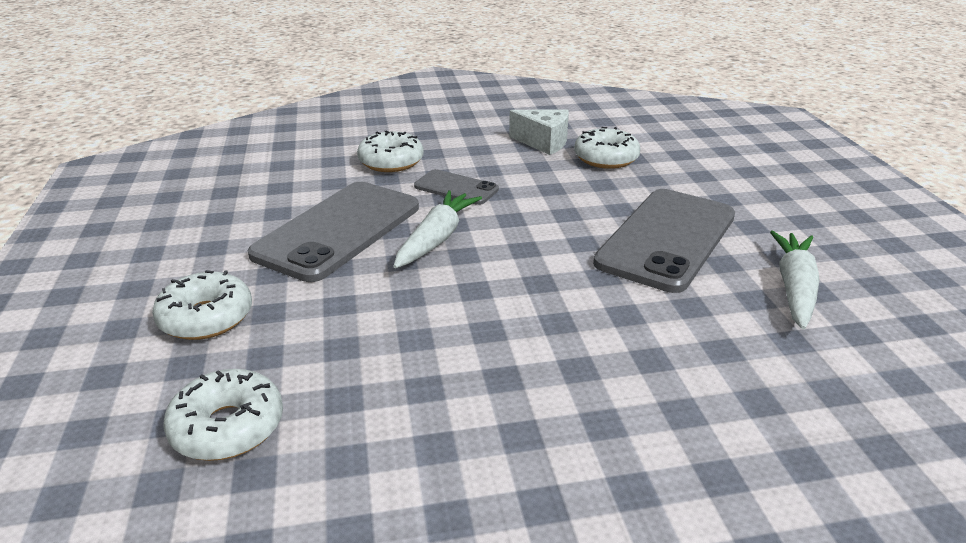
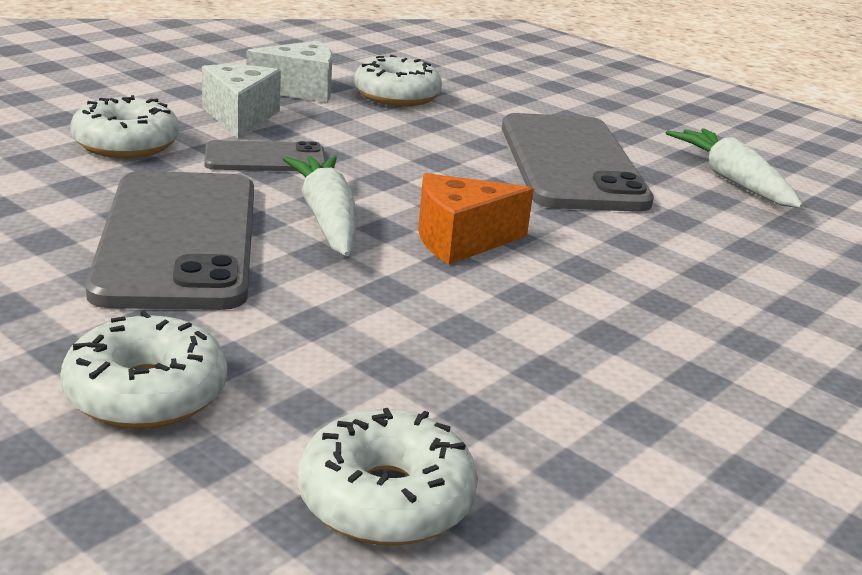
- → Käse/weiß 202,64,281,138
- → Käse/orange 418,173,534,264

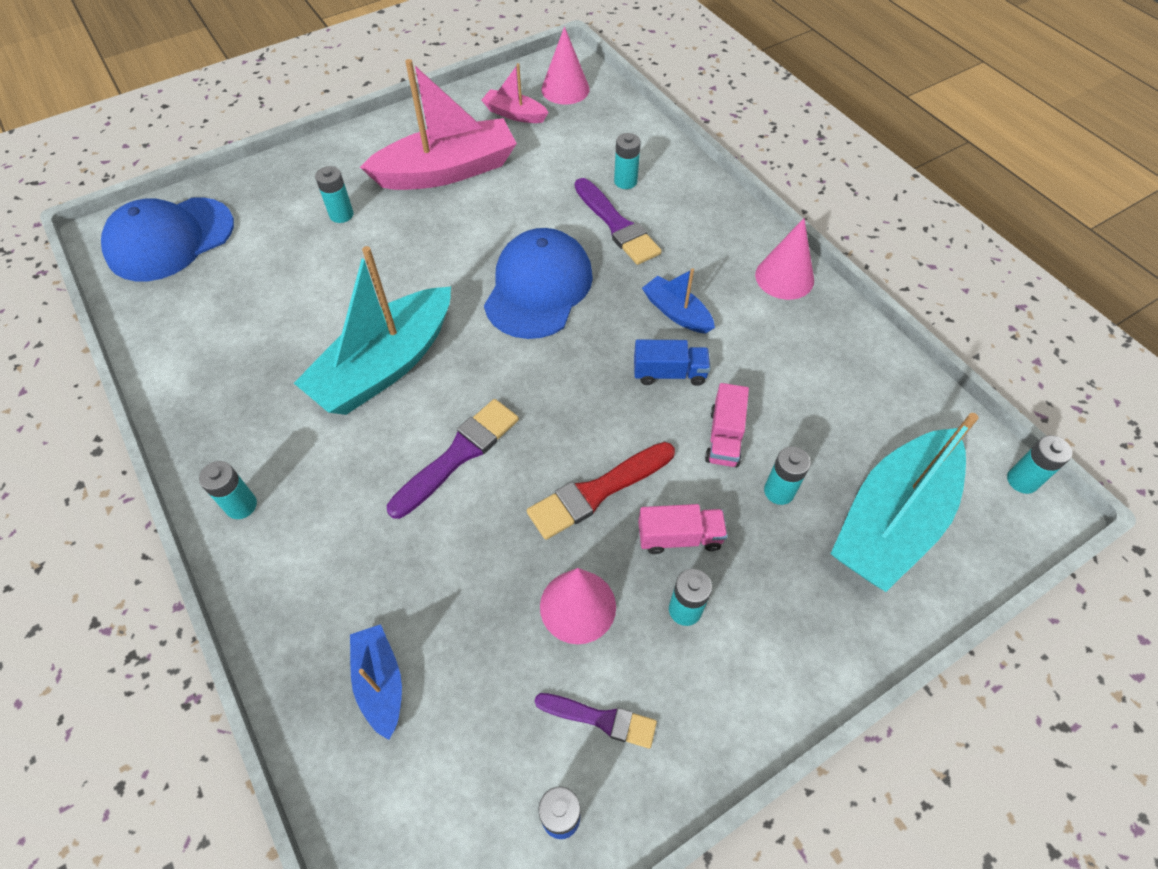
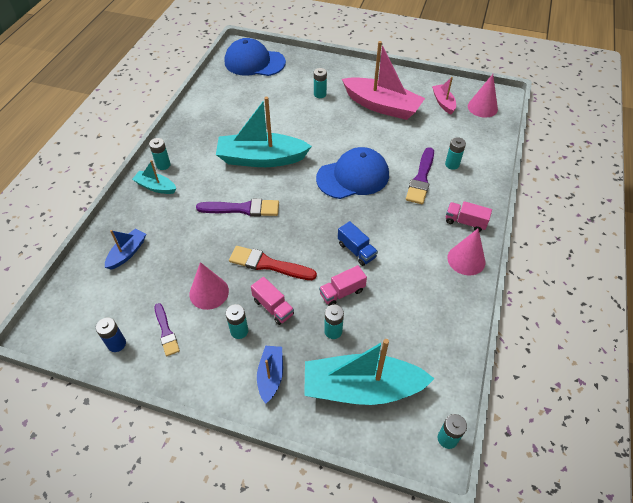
Boot/blau 642,268,715,334 → Boot/blau 257,346,283,404, moved
- → Boot/türkis 132,160,176,194
- → Lastwagen/rosa 446,201,492,232

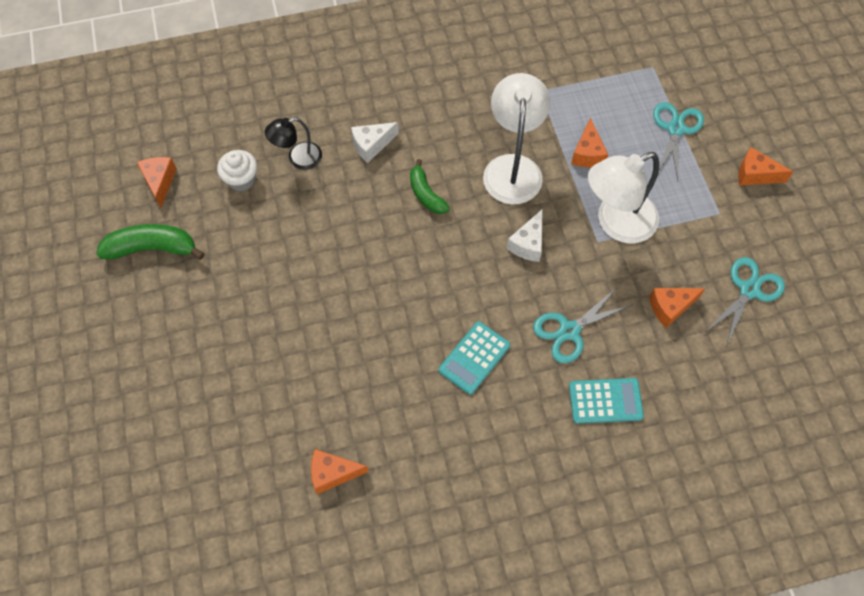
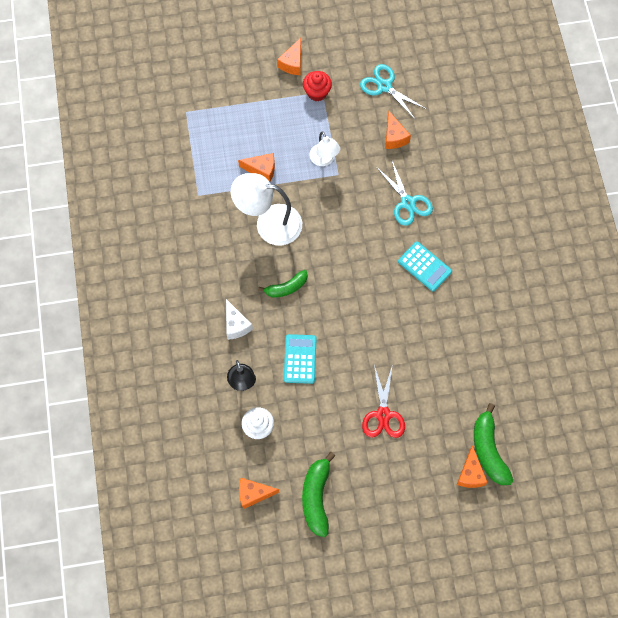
Käse/orange 311,449,369,494 → Käse/orange 457,445,488,488, moved
Käse/weiß 507,209,543,262 → -
Taschenrechner/türkis 569,378,644,424 → Taschenrechner/türkis 284,334,317,384, moved
Lampe/weiß 588,152,659,244 → Lampe/weiß 310,132,341,166, x0.57
Schere/türkis 653,102,704,180 → -
- → Muffin/rot 303,71,332,101
- → Schere/rot 362,364,405,438
- → Banane/grün 474,403,513,485

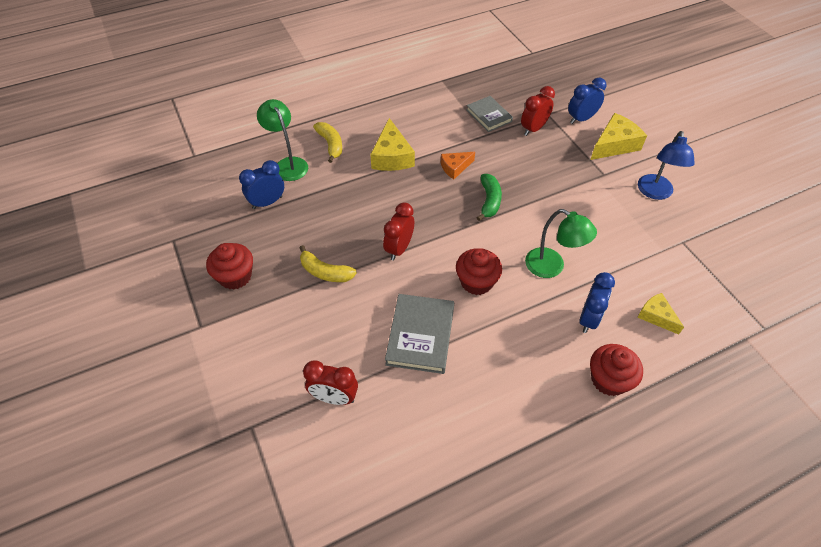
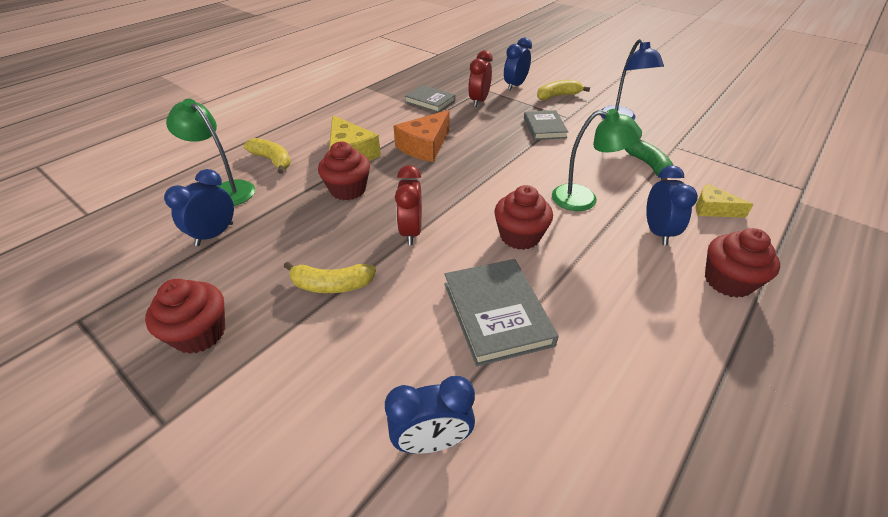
Wecker/rot 303,360,358,405 → Wecker/blau 385,376,475,454
Käse/orange 441,152,475,179 → Käse/orange 393,110,450,162, x1.64
Banane/grün 477,174,502,221 → Banane/grün 625,139,674,181, moved
Käse/gelb 590,113,647,160 → Banane/gelb 537,80,590,100
- → Muffin/rot 318,142,370,200
- → Buch/grau 524,110,568,140

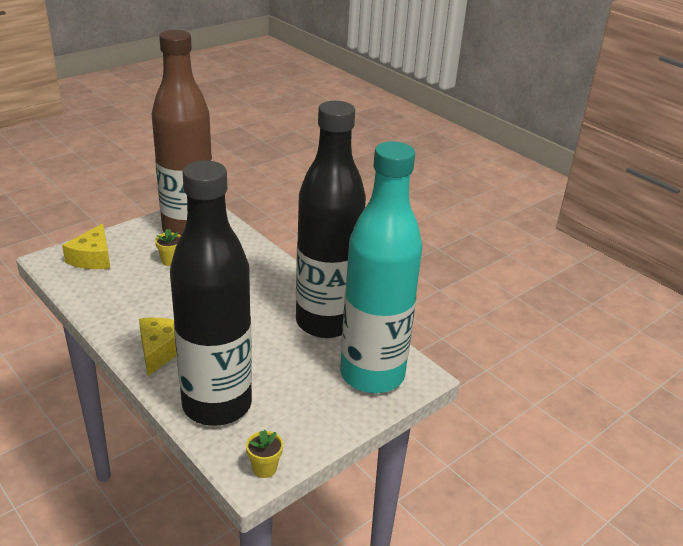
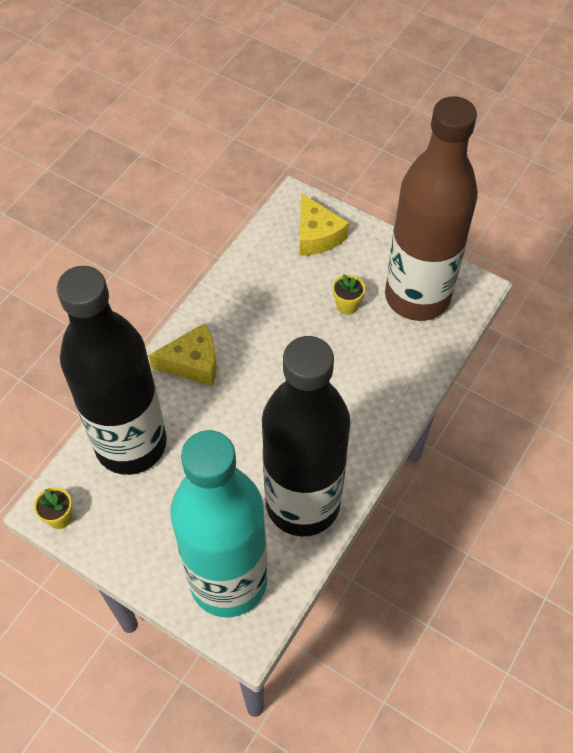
Käse/gelb 62,224,110,269 → Käse/gelb 299,193,349,256, 105 degrees counterclockwise

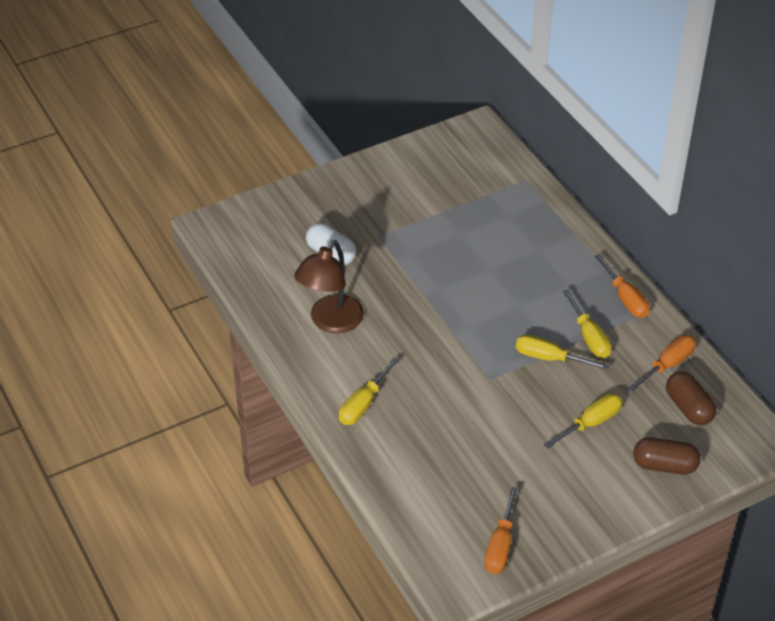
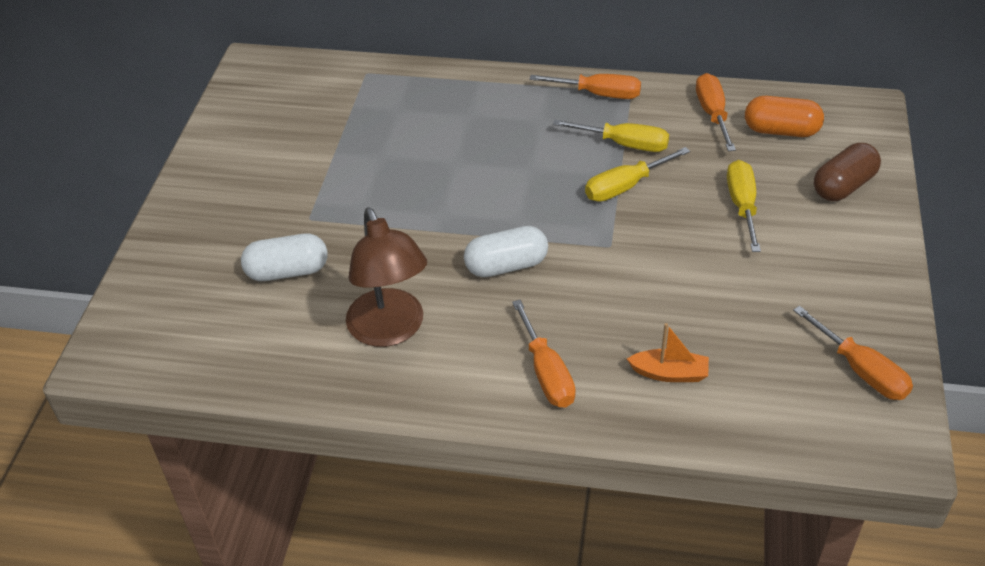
Schraubenzieher/gelb 339,358,399,425 → Schraubenzieher/orange 512,300,576,408
Kapsel/braun 666,372,716,425 → Kapsel/orange 745,96,824,137
- → Kapsel/weiß 464,226,548,277
- → Boot/orange 627,323,709,382

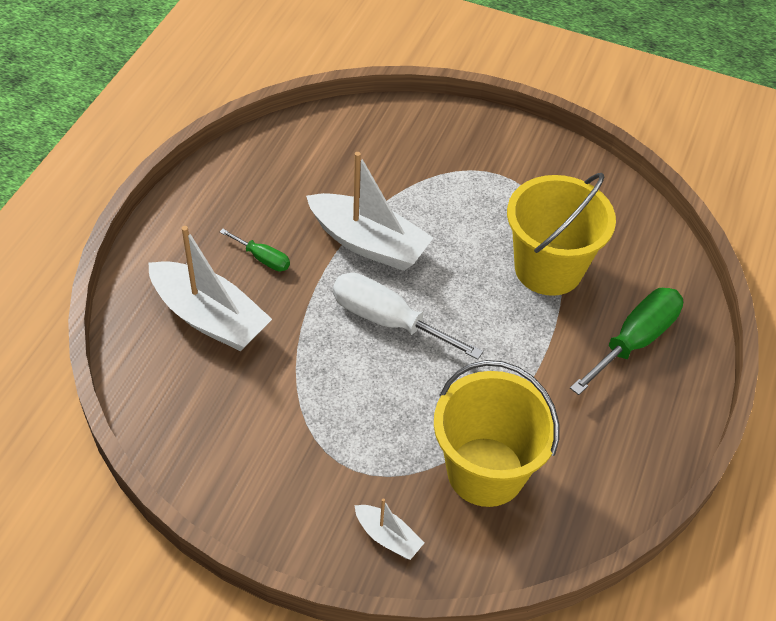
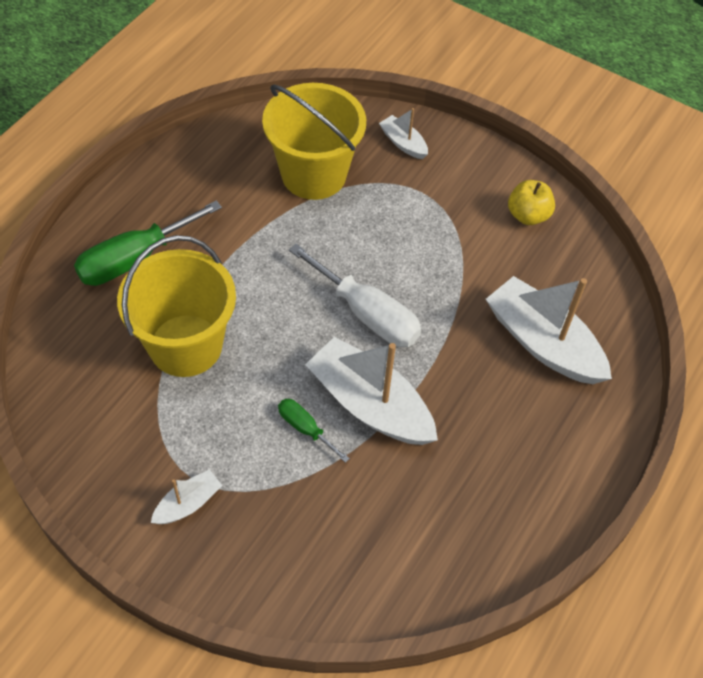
Schraubenzieher/grün 220,229,290,271 → Schraubenzieher/grün 278,399,350,463, moved
- → Boot/weiß 151,469,223,524
- → Apfel/gelb 508,180,555,225

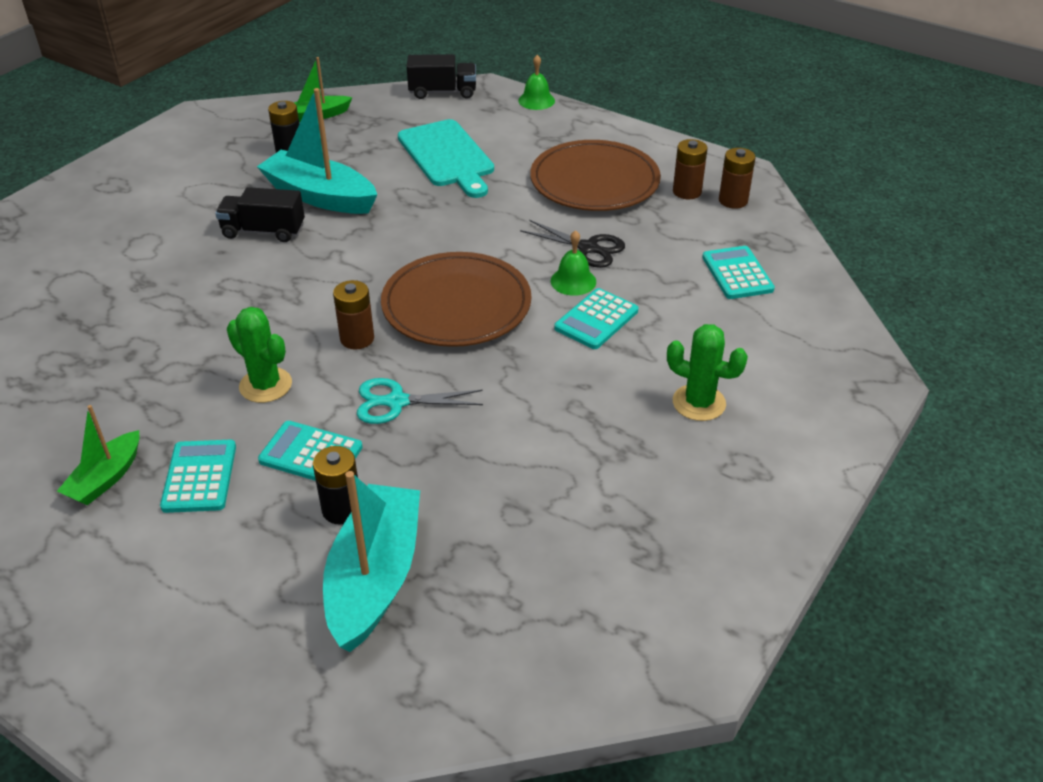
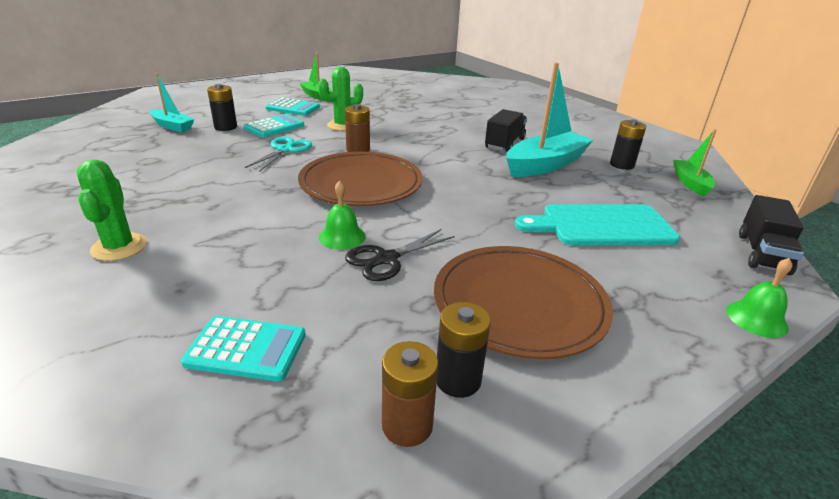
Boot/türkis 323,471,420,652 → Boot/türkis 149,73,195,132, x0.56
Taschenrechner/türkis 554,288,638,349 → -
Kaktus/grün 667,324,748,421 → Kaktus/grün 77,159,147,261, 60 degrees counterclockwise
Batterie/braun 673,139,707,200 → Batterie/schwarz 437,302,491,398

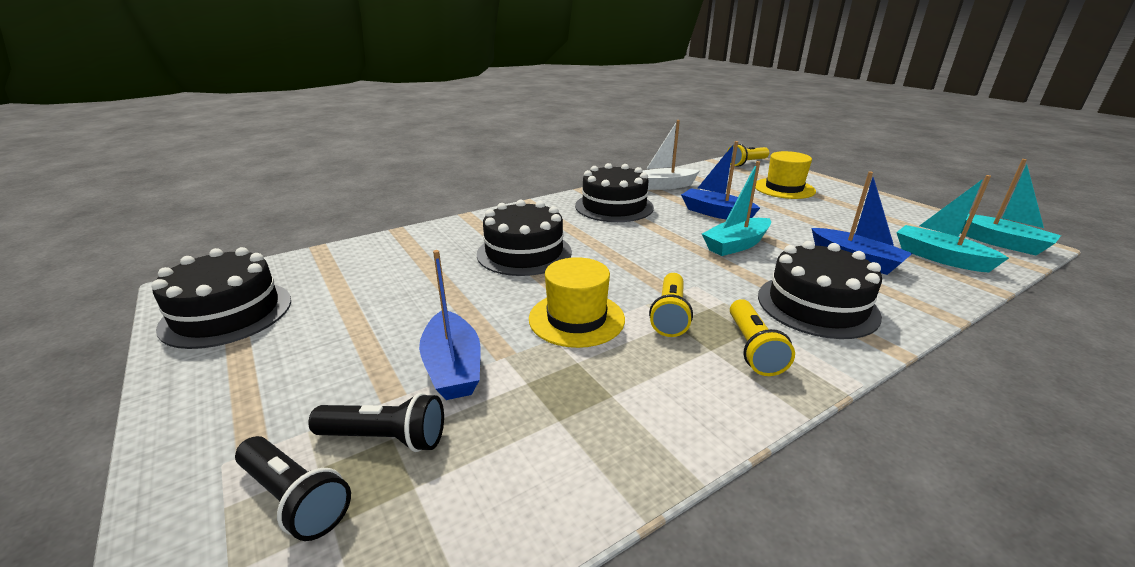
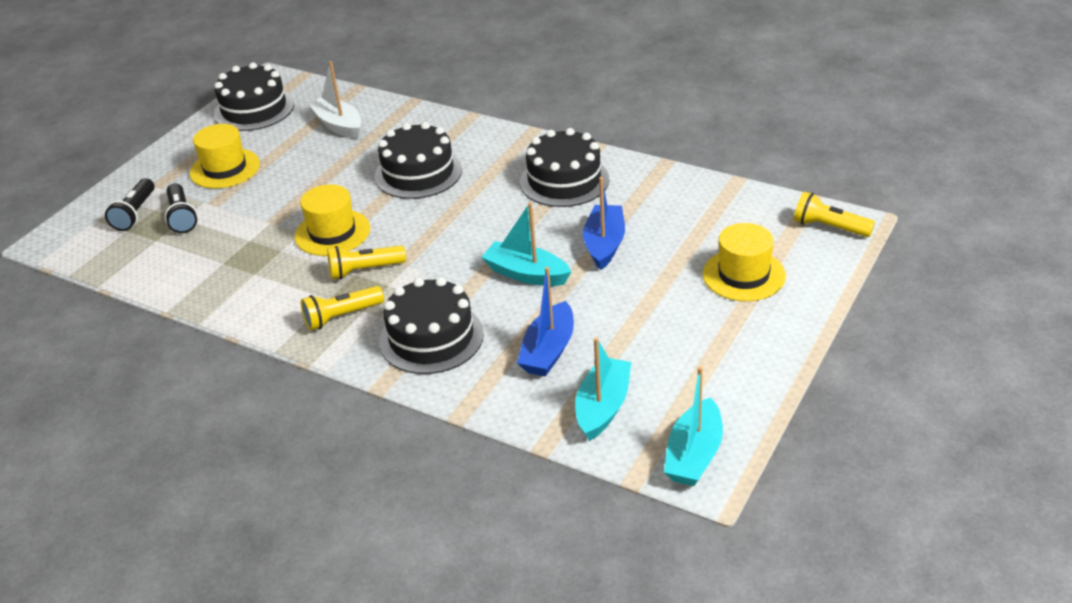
Boot/blau 419,250,481,400 → -
Boot/weiß 643,120,699,190 → Boot/weiß 307,61,361,139, moved
- → Hut/gelb 190,124,260,189

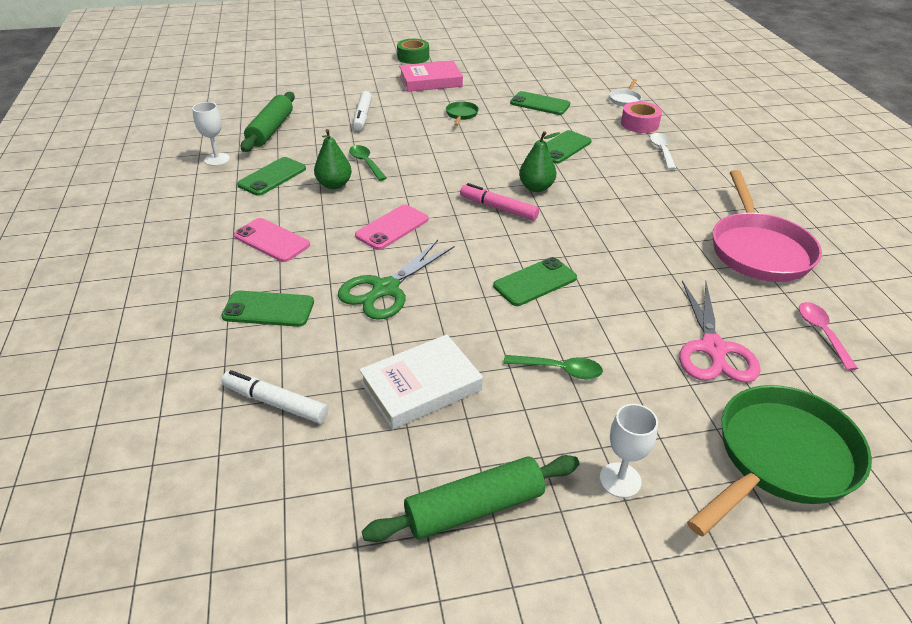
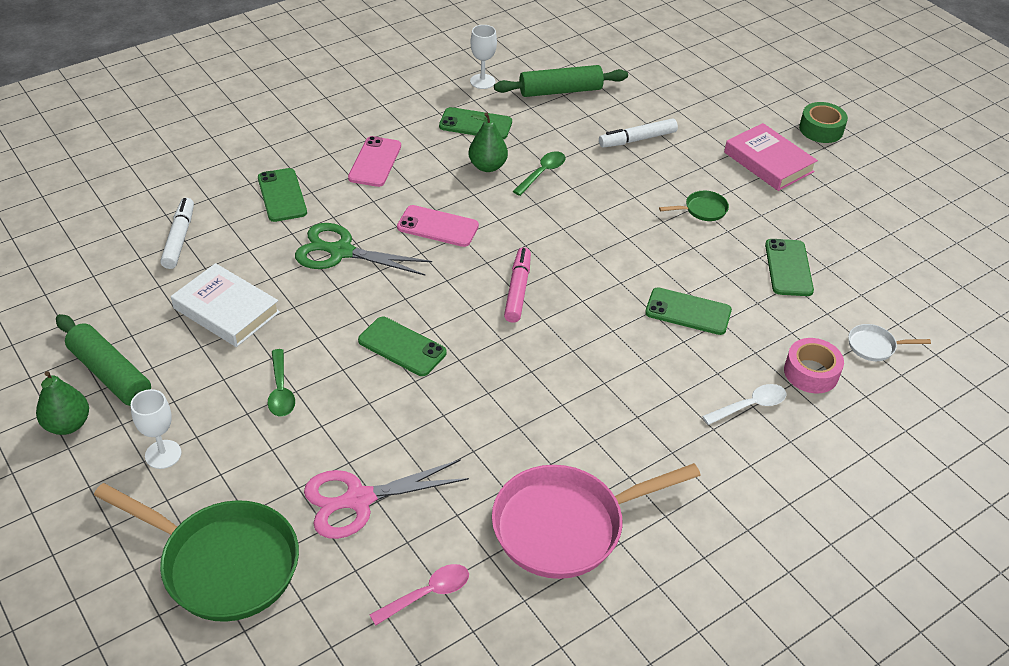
Birne/grün 519,131,560,192 → Birne/grün 36,371,89,435, moved

